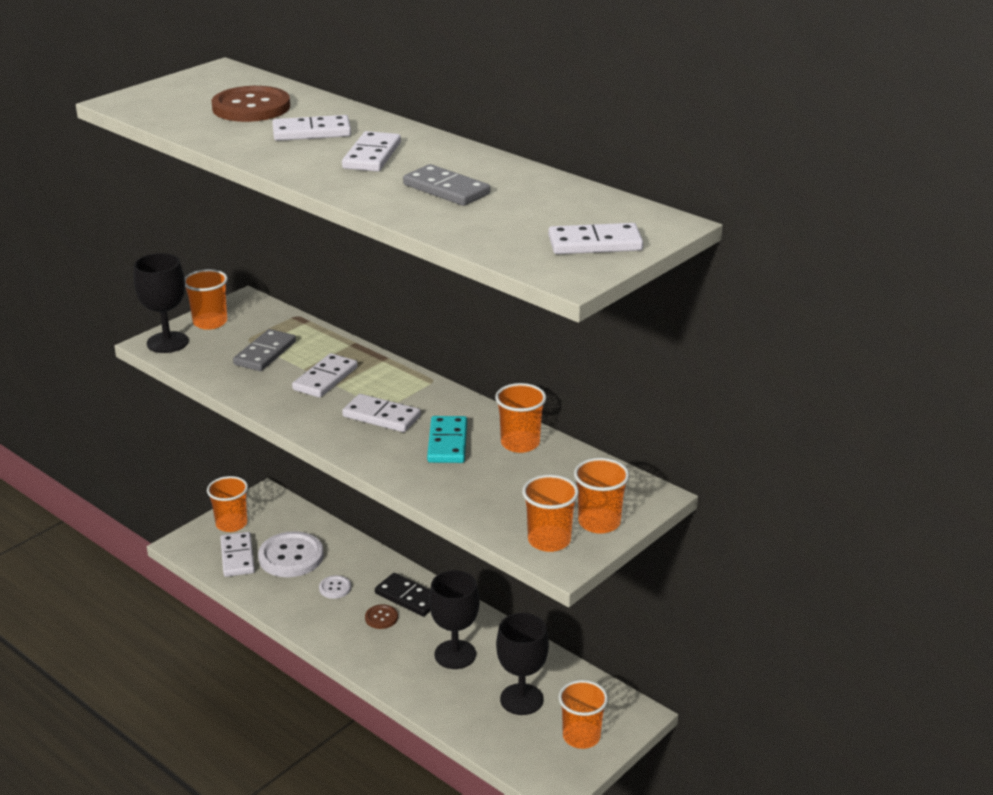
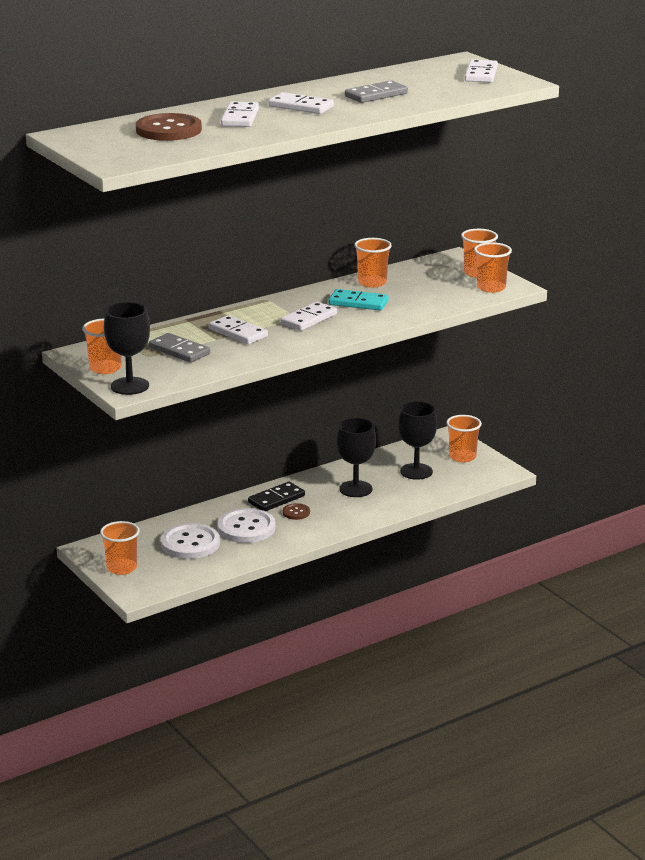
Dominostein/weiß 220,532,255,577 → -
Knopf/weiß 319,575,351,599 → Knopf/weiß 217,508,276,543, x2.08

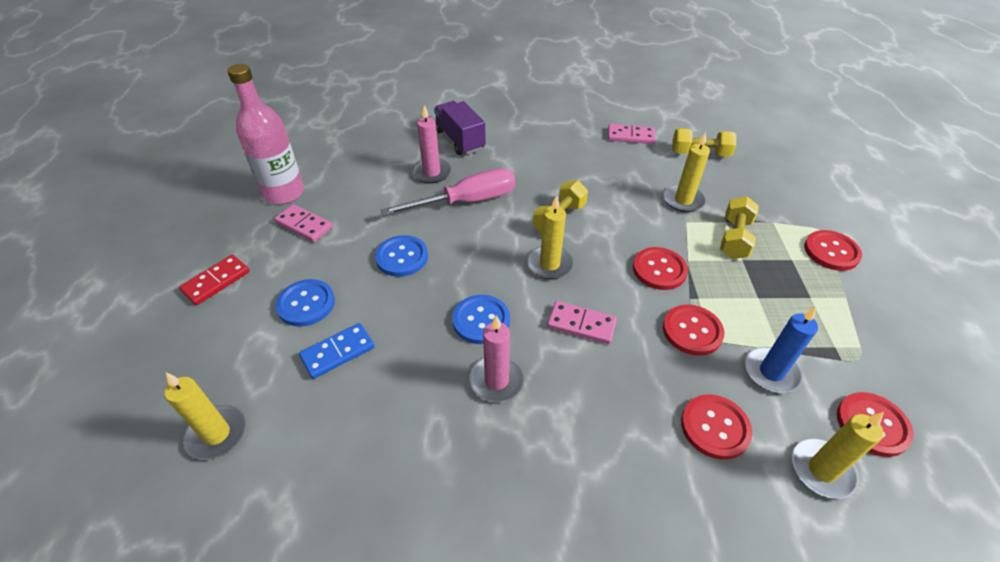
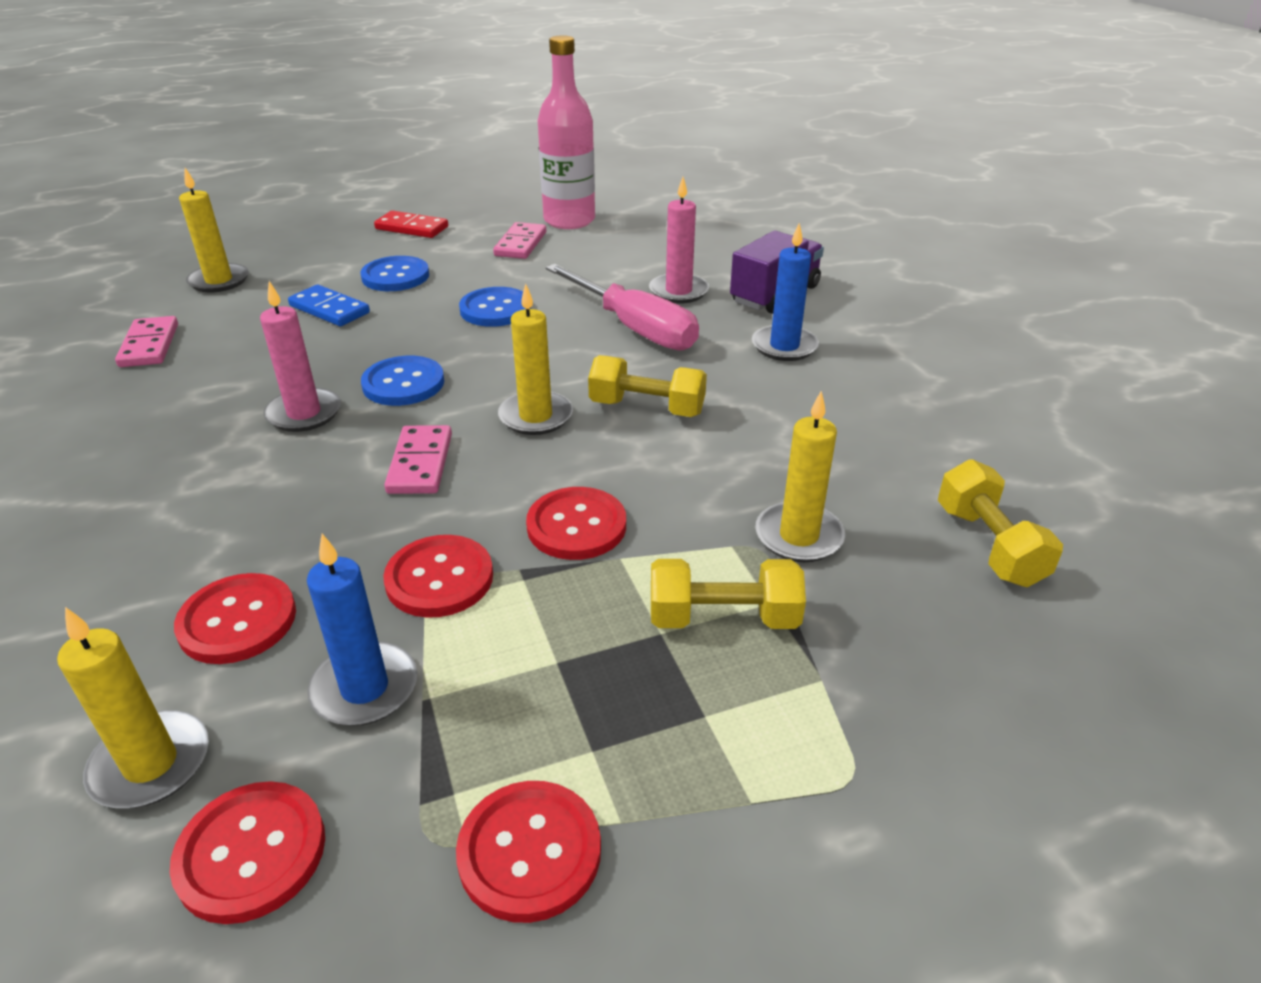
Dominostein/rosa 608,124,656,144 → Dominostein/rosa 115,316,178,367, moved
Knopf/rot 804,230,862,271 → Knopf/rot 456,781,601,923, moved
- → Kerze/blau 752,223,819,361

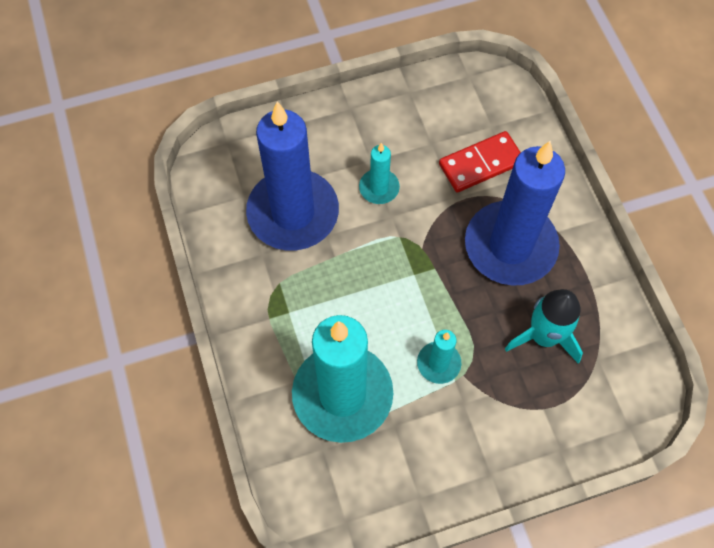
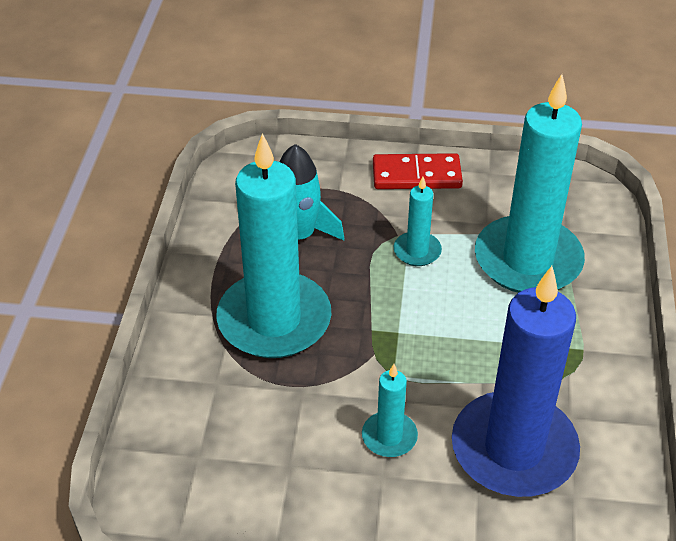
Dominostein/rot 439,131,521,193 → Dominostein/rot 373,153,463,189, moved
Kerze/blau 465,141,565,285 → Kerze/türkis 216,133,331,358

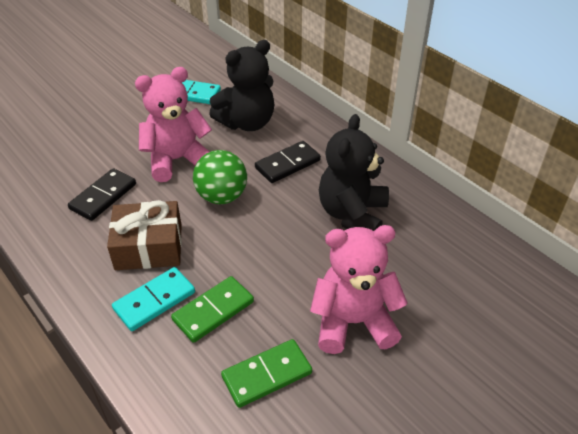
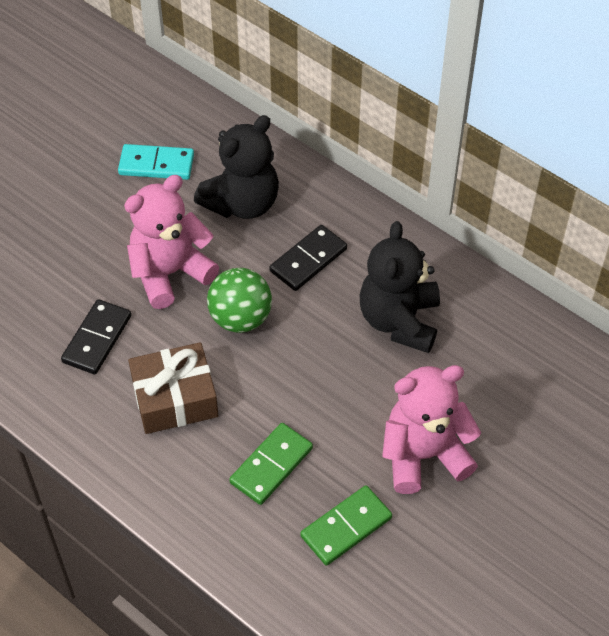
Dominostein/türkis 112,267,195,331 → -

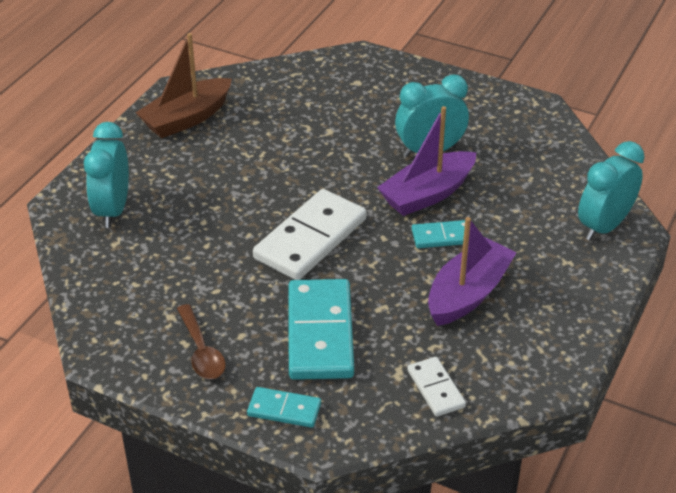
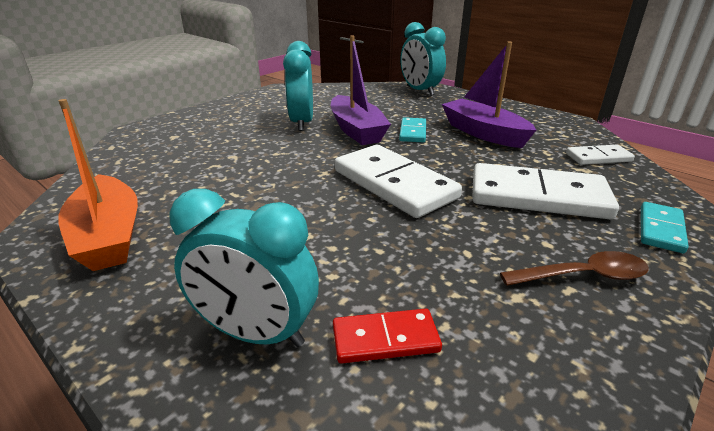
Boot/braun 136,33,232,138 → Boot/orange 58,99,138,271
Dominostein/türkis 289,279,354,380 → Dominostein/weiß 472,163,619,219
- → Dominostein/rot 333,309,442,364

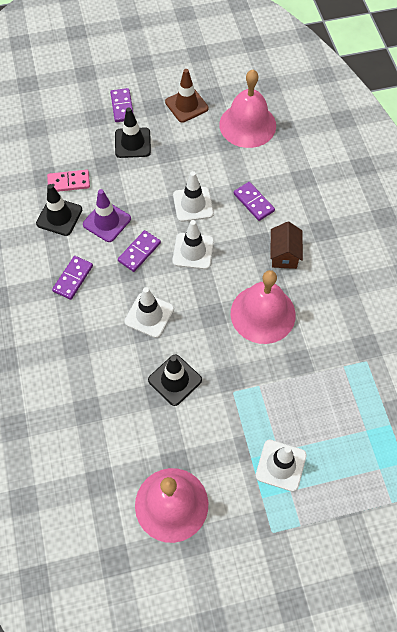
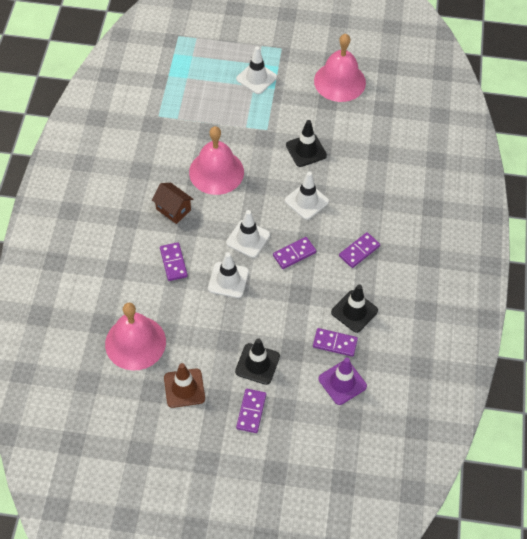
Dominostein/rosa 47,170,90,192 → Dominostein/lila 313,328,358,357
Leitkegel/lila 83,189,131,242 → Leitkegel/lila 318,358,367,405, moved
Haus/braun 270,222,303,269 → Haus/braun 152,183,194,224, 75 degrees counterclockwise

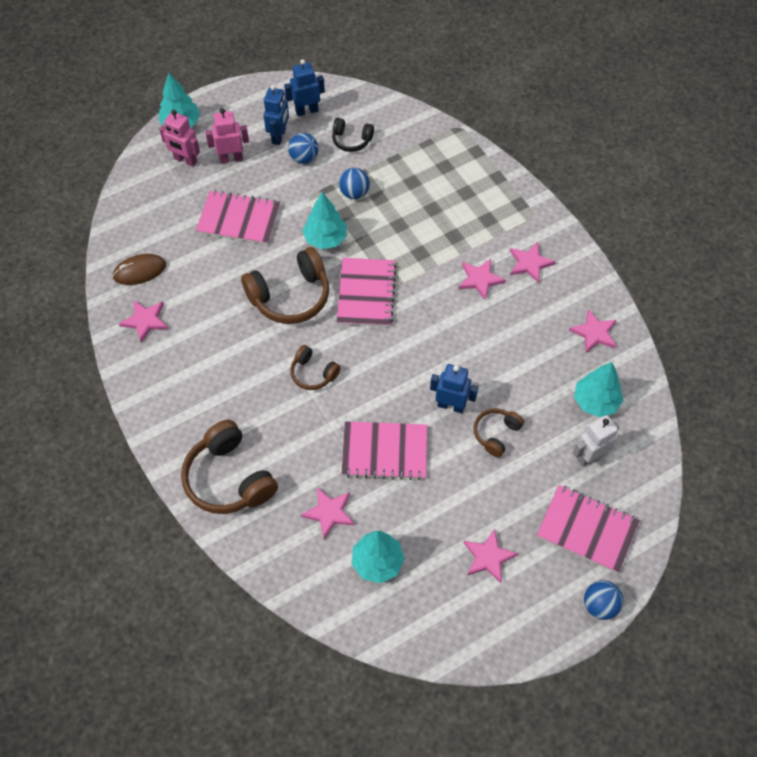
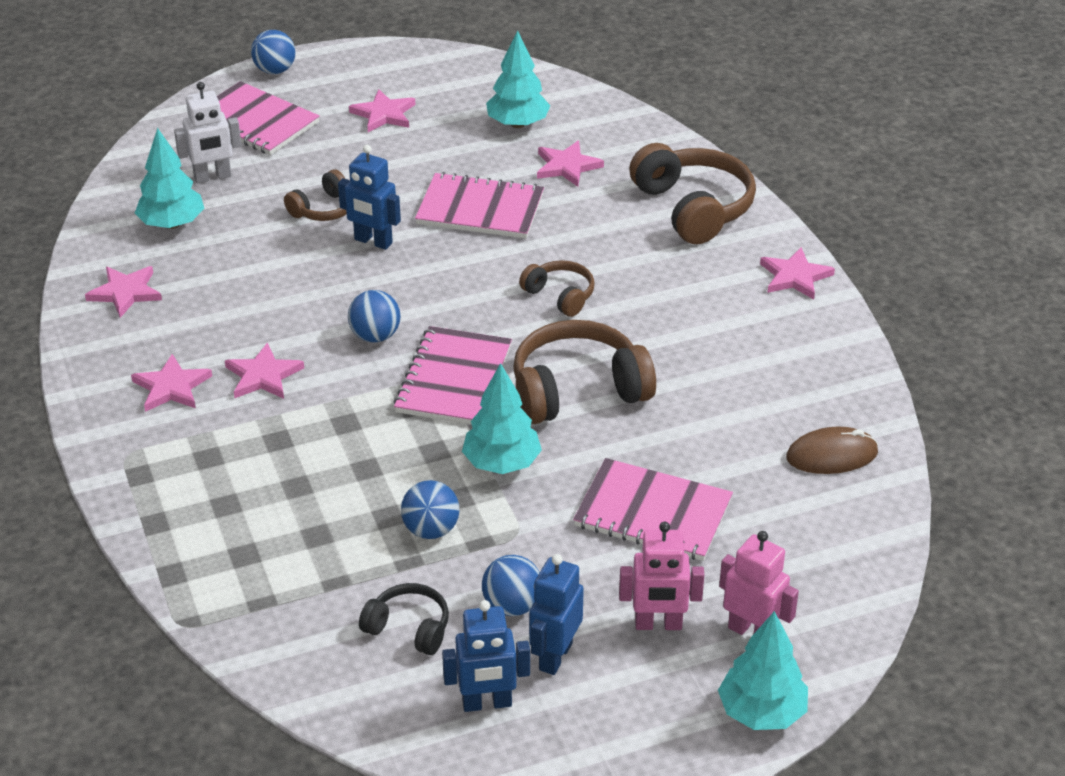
Stern/rosa 119,300,168,343 → Stern/rosa 760,247,835,299, moved
- → Ball/blau 348,290,400,343

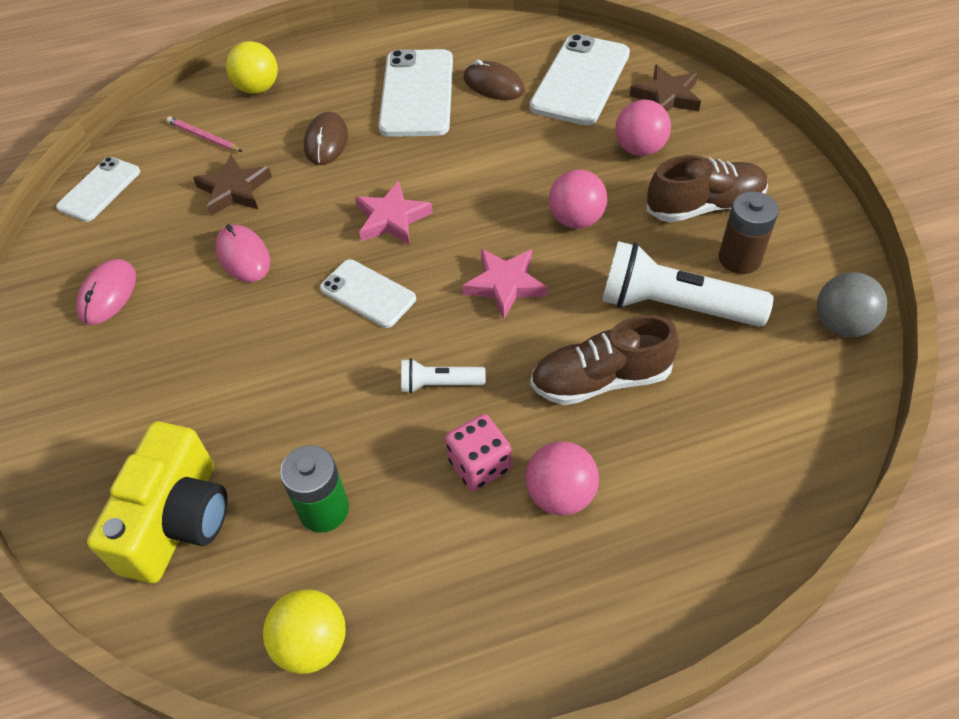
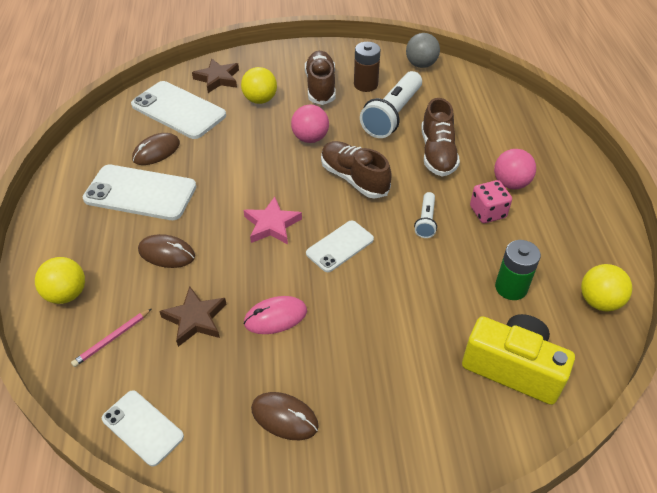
Computermaus/rosa 76,259,136,325 → Computermaus/braun 251,392,319,440
Stern/rosa 462,249,548,319 → Schuh/braun 321,141,392,198
Ball/rosa 615,100,671,156 → Ball/gelb 241,67,277,104

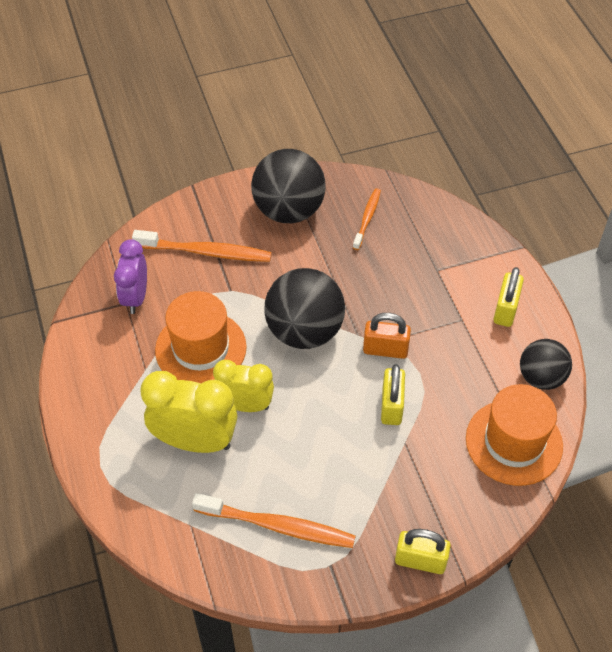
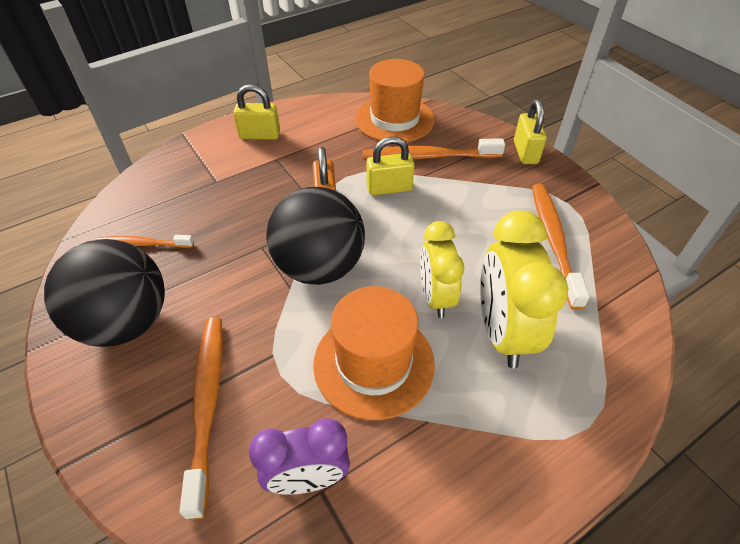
Ball/schwarz 520,339,572,390 → -
- → Zahnbürste/orange 363,138,505,160

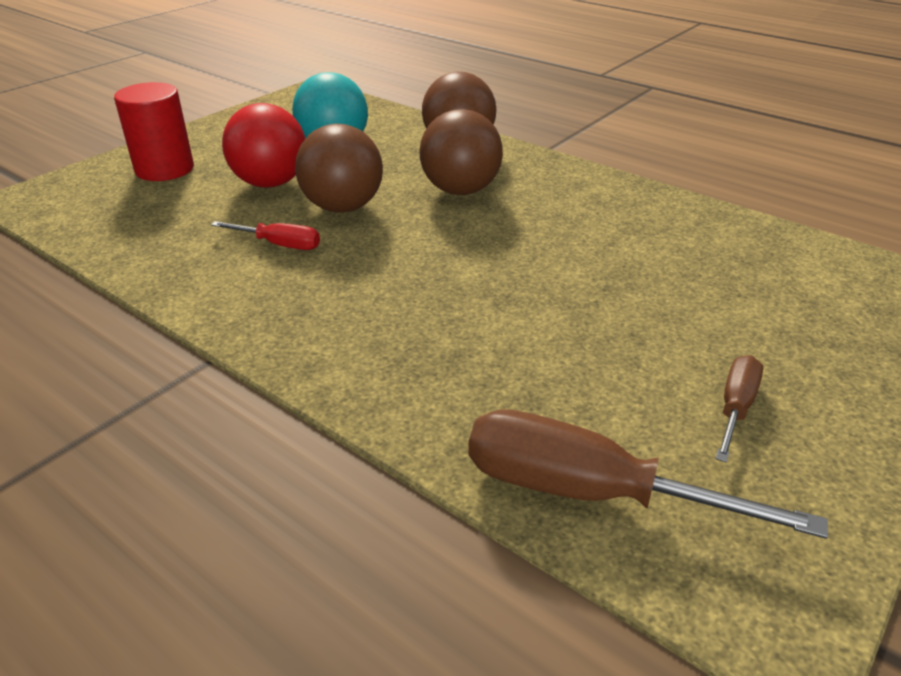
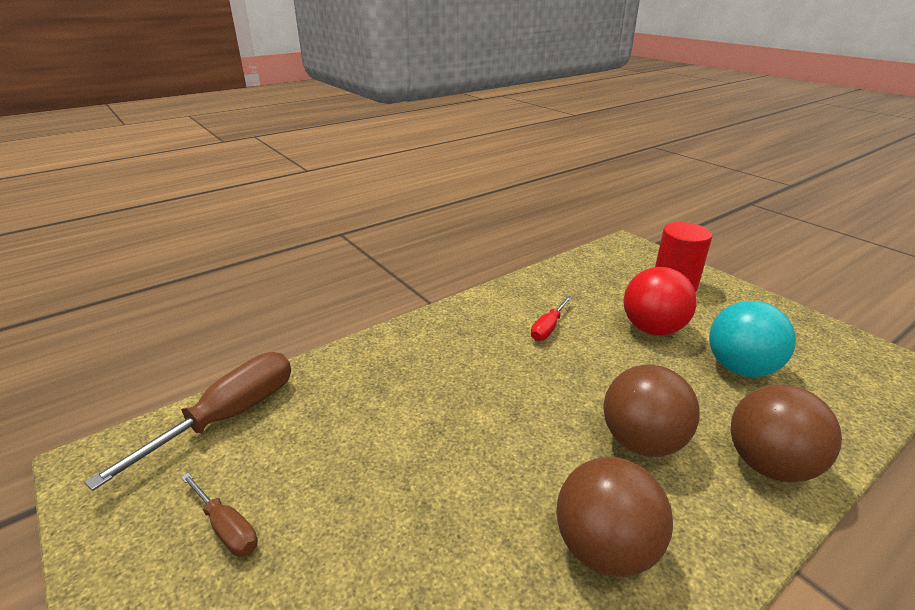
Ball/braun 295,124,383,213 → Ball/braun 556,457,673,577, moved

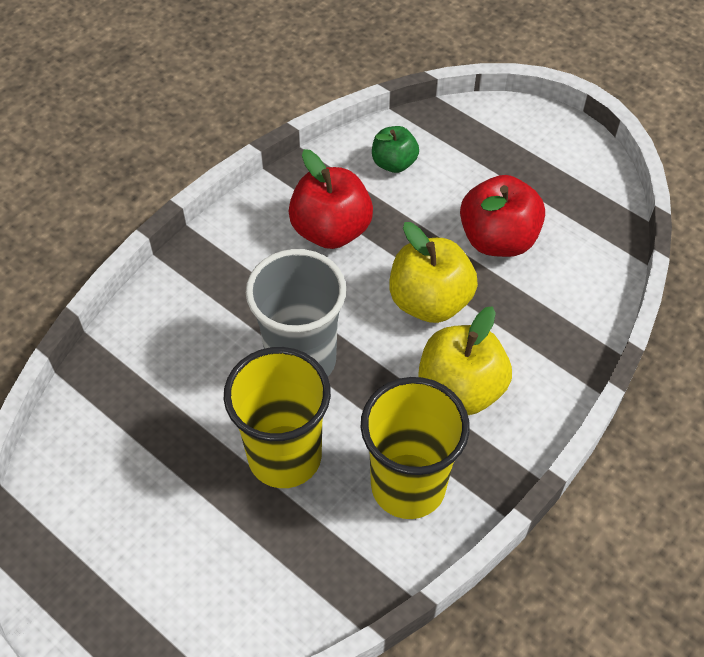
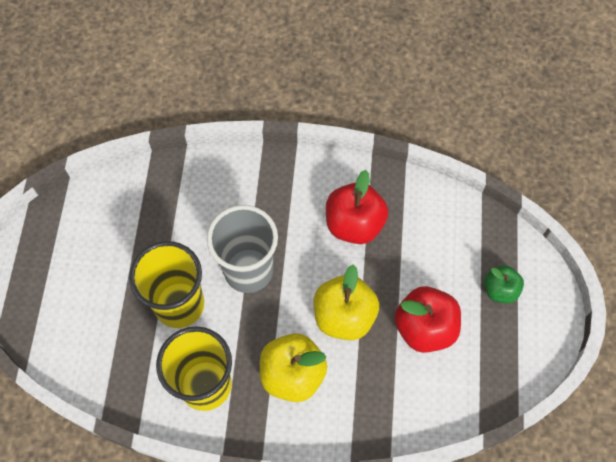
Apfel/grün 372,126,419,173 → Apfel/grün 484,265,524,303, moved

